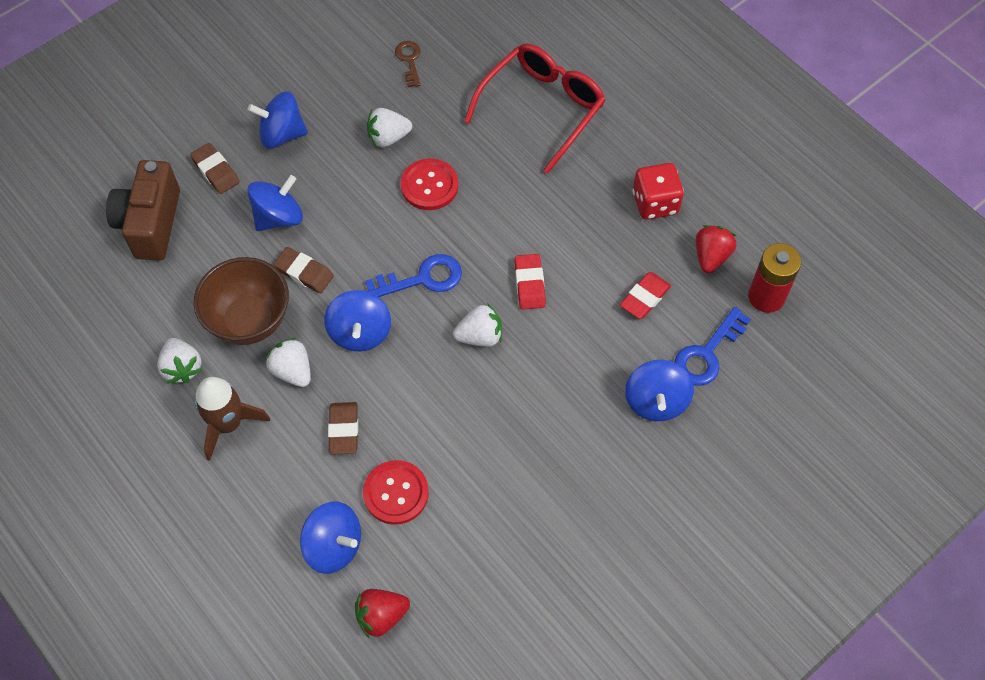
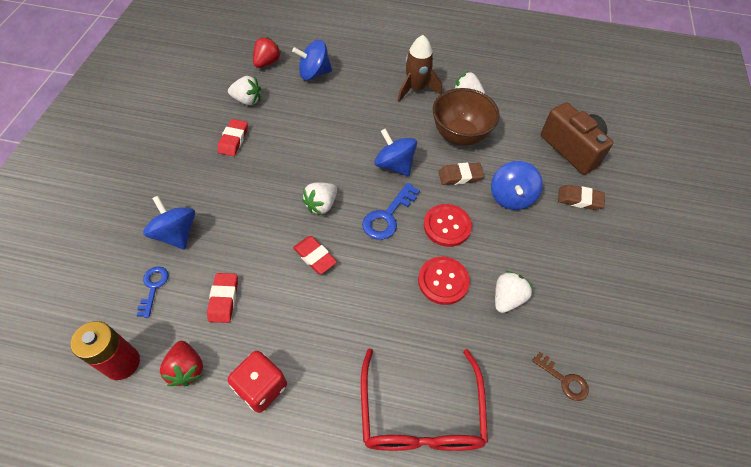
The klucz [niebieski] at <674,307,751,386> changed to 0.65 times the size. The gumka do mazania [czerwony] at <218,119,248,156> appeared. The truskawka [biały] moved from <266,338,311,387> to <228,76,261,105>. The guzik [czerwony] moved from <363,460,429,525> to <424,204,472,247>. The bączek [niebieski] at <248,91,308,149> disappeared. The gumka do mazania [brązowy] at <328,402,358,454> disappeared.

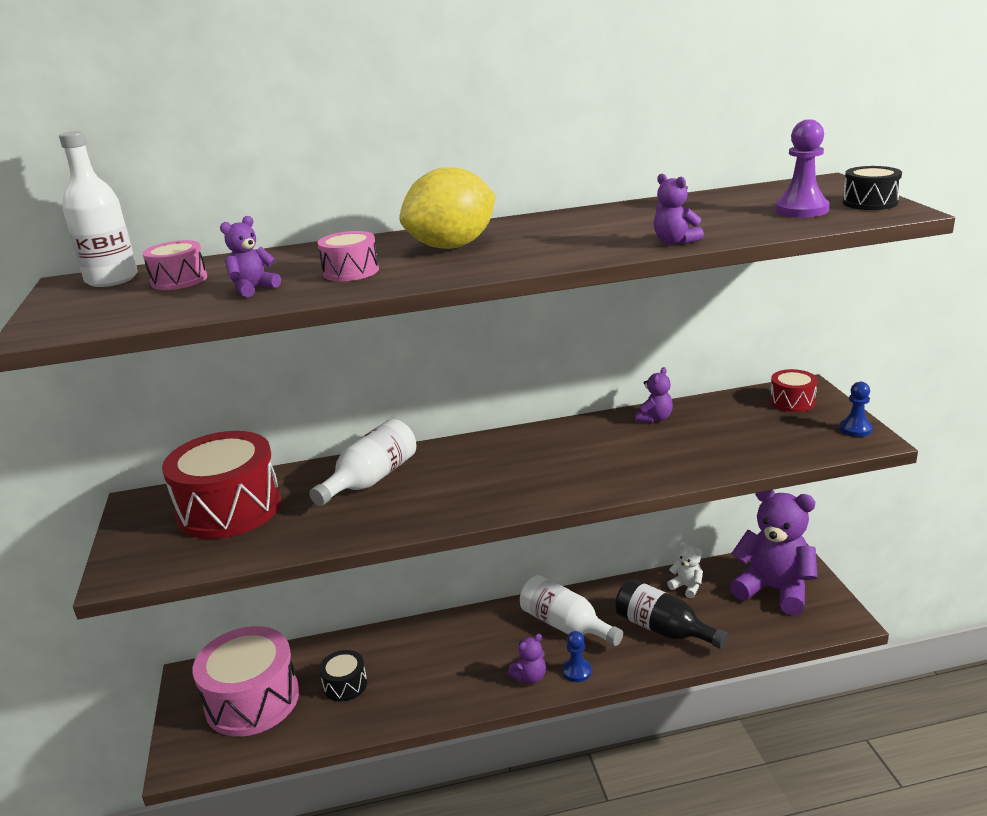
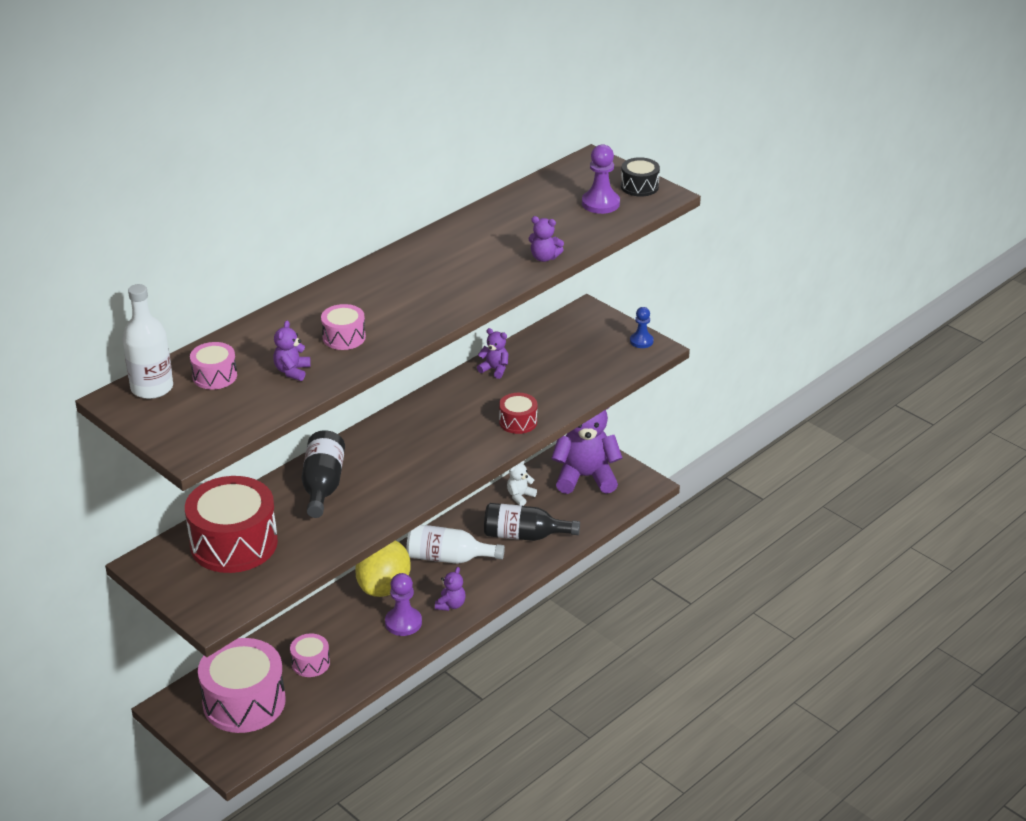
The bęben [czarny] at <319,650,367,701> became the bęben [różowy] at <290,634,330,677>. The butelka [biały] at <309,419,416,506> became the butelka [czarny] at <301,430,345,518>. The cytryna [żółty] moved from <399,167,496,249> to <355,541,411,597>. The pionek [fioletowy] at <385,573,422,636> appeared. The miś [fioletowy] at <635,367,673,423> turned 60 degrees counterclockwise. The bęben [czerwony] moved from <770,369,818,412> to <499,393,537,434>. The miś [biały] at <667,542,703,598> turned 60 degrees counterclockwise. The pionek [niebieski] at <562,631,592,682> disappeared.

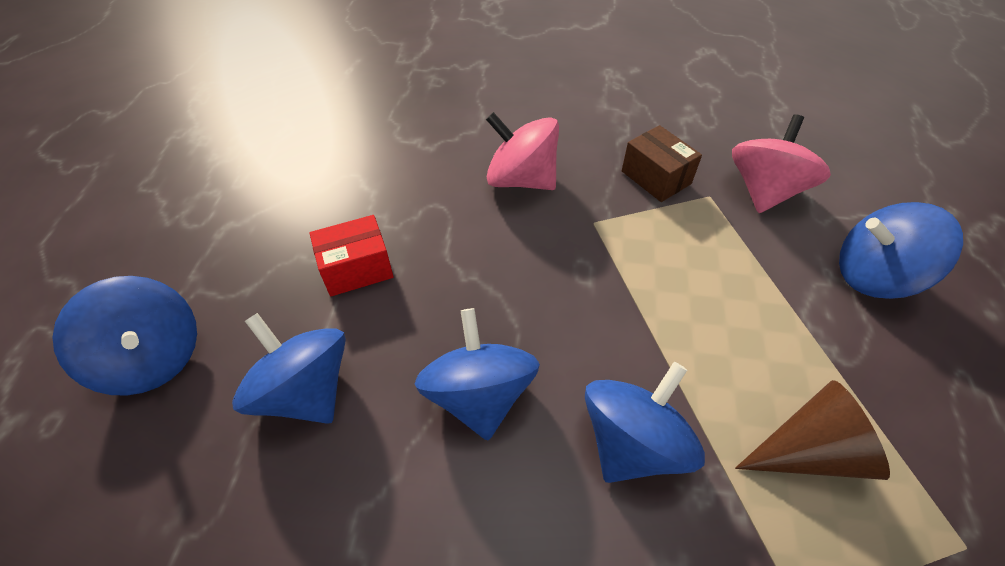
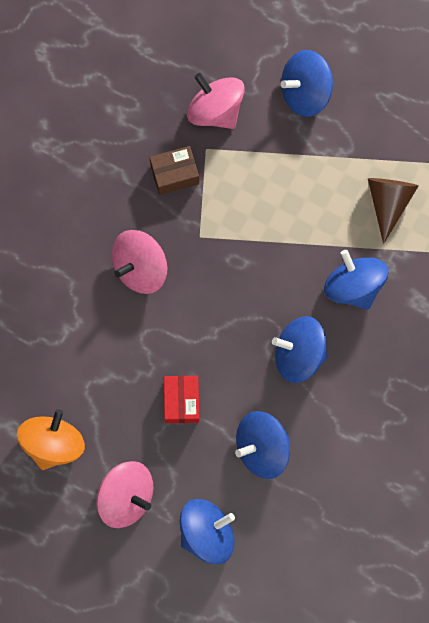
The bączek [pomarańczowy] at <17,409,85,470> appeared. The bączek [różowy] at <96,461,154,528> appeared. The bączek [niebieski] at <839,202,963,299> turned 45 degrees clockwise.

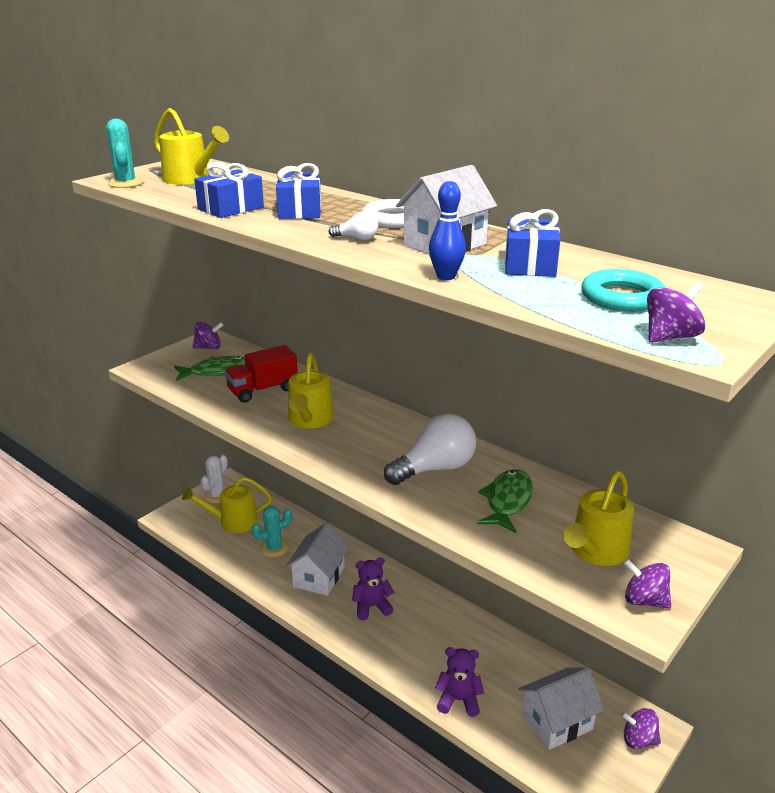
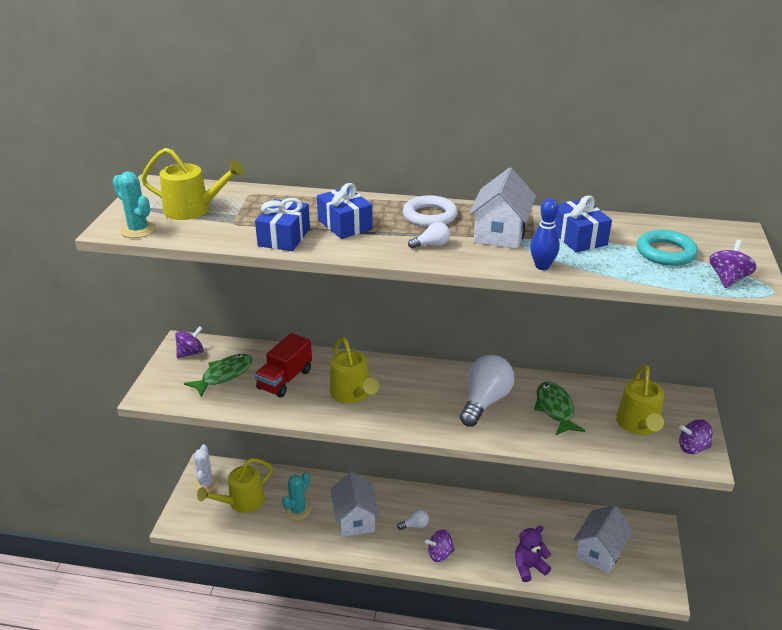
The miś [fioletowy] at <352,557,394,620> was replaced by the żarówka [biały] at <397,510,429,530>. The bączek [fioletowy] moved from <621,708,661,749> to <425,530,455,562>.

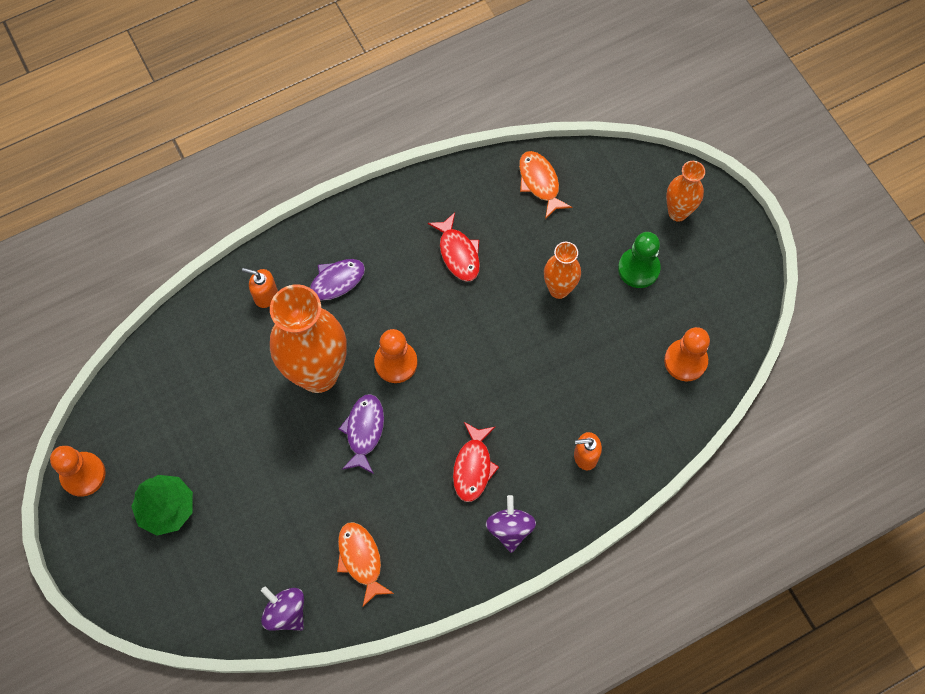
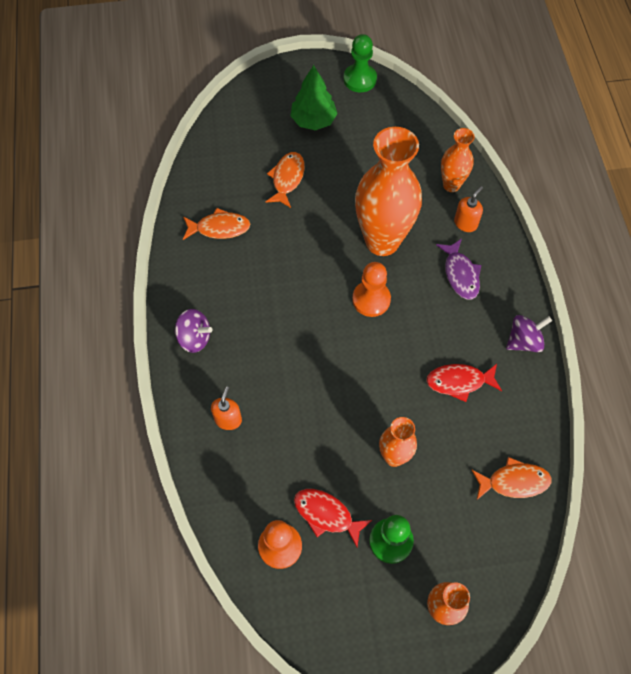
The ryba [pomarańczowy] at <266,152,305,208> appeared. The ryba [czerwony] moved from <453,422,499,502> to <294,489,372,547>. The pionek [pomarańczowy] at <50,446,106,497> became the pionek [zielony] at <344,34,377,92>. The wazon [pomarańczowy] at <441,128,475,192> appeared. The bączek [fioletowy] moved from <261,586,304,631> to <506,315,552,352>. The ryba [fioletowy] at <339,394,384,474> disappeared.

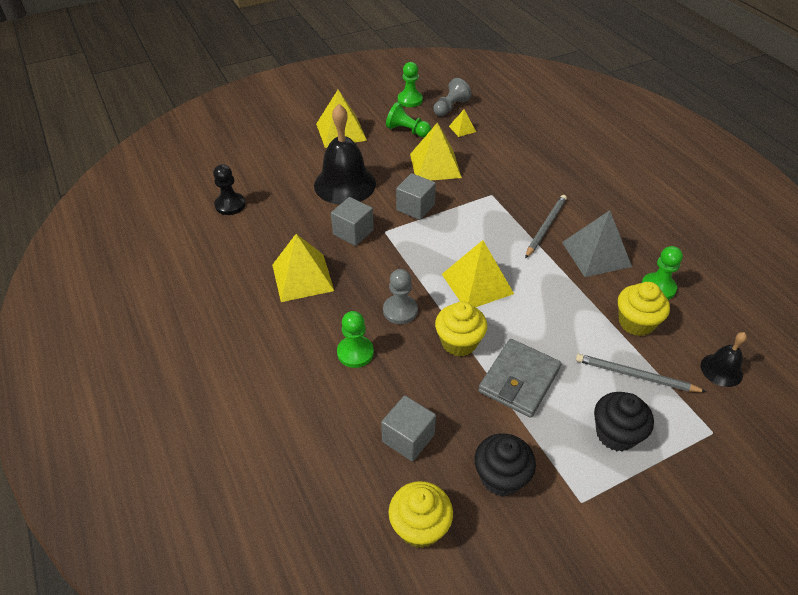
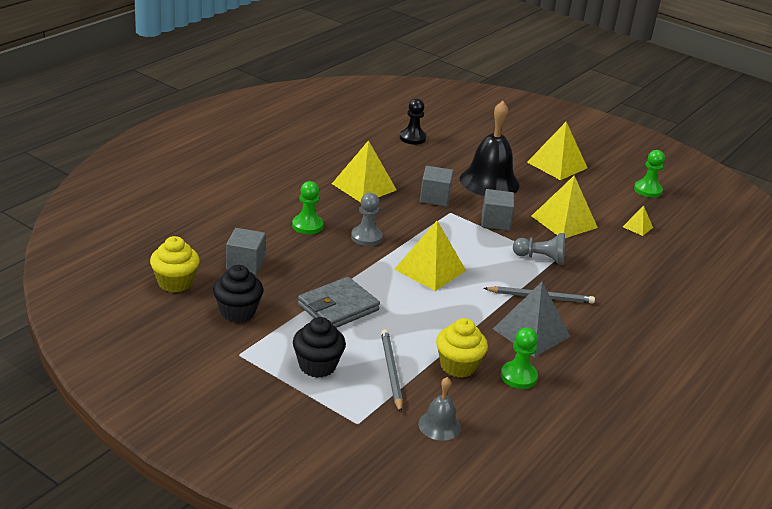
The portfel [szary] at <478,339,561,418> turned 45 degrees counterclockwise. The dzwonek [czarny] at <701,332,747,387> became the dzwonek [szary] at <418,377,461,441>. The pionek [szary] moved from <433,78,472,116> to <513,233,565,265>. The pionek [zielony] at <386,102,431,137> disappeared. The muffinka [żółty] at <435,301,487,357> disappeared.

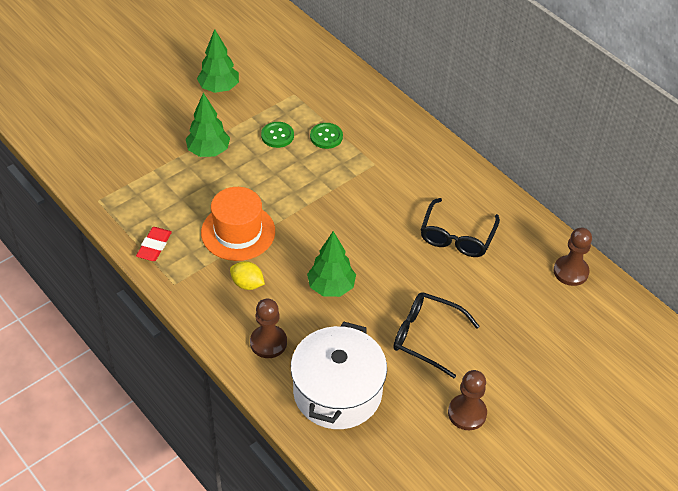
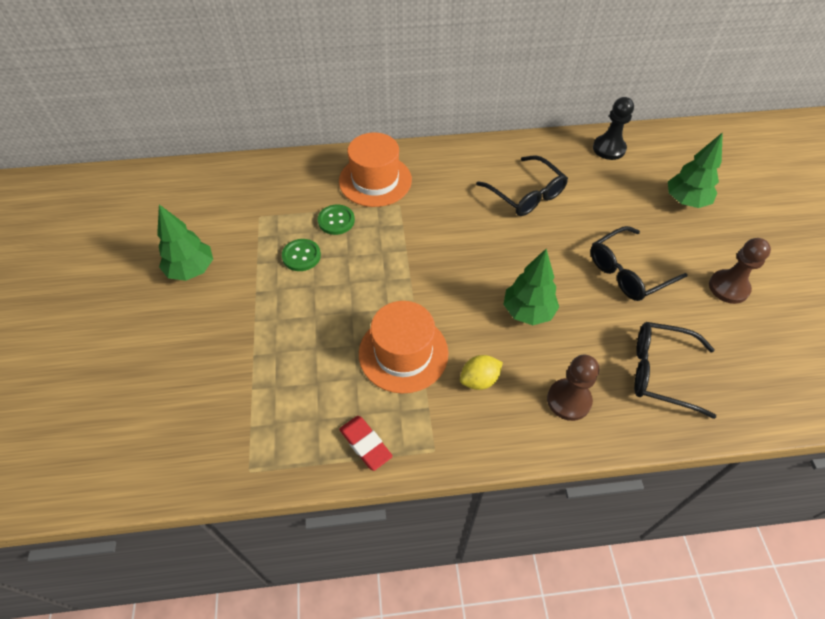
The kapelusz [pomarańczowy] at <339,133,412,207> appeared. The pionek [brązowy] at <554,227,592,286> became the pionek [czarny] at <593,97,634,160>. The garnek [biały] at <290,322,387,429> was replaced by the okulary [czarny] at <634,322,716,419>. The drzewko [zielony] moved from <186,93,230,157> to <668,132,723,208>.

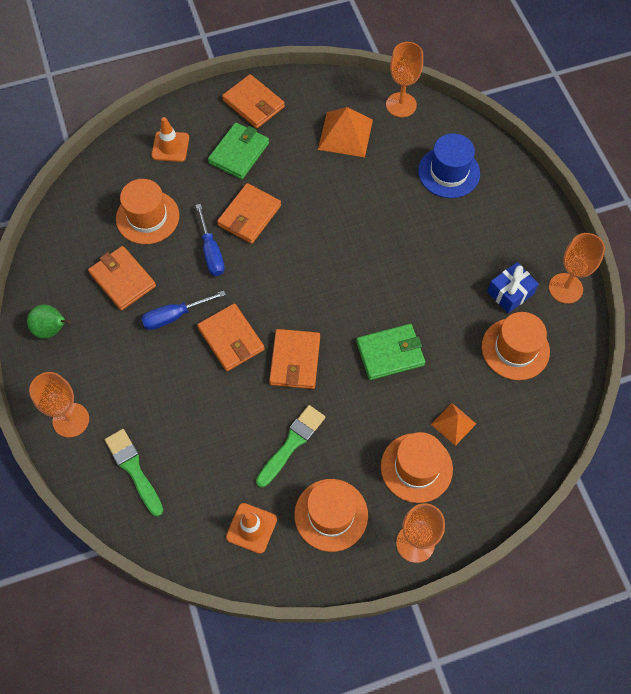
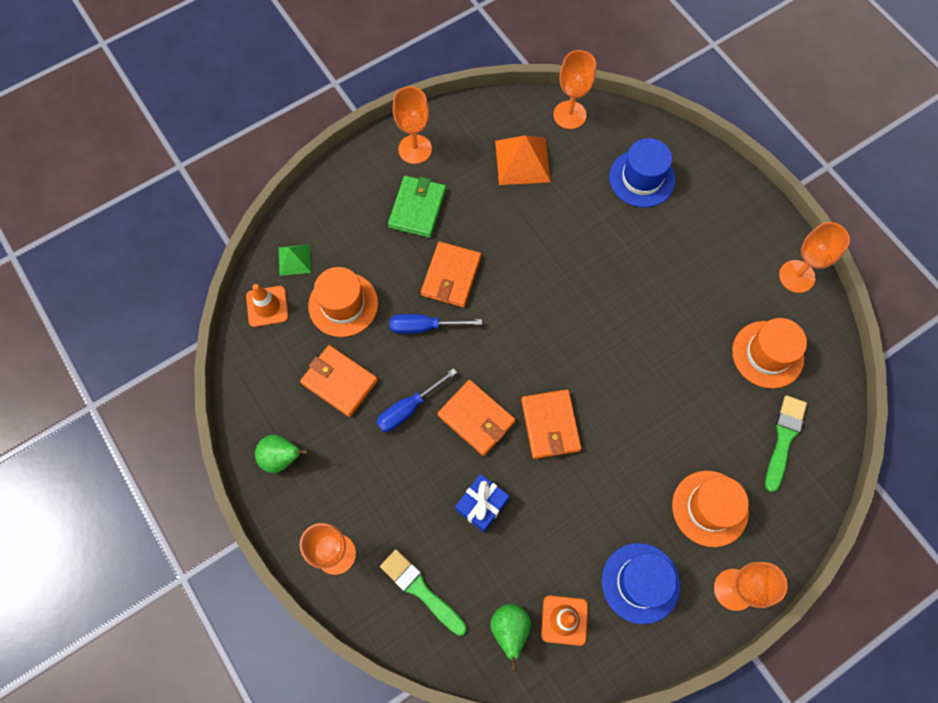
The pachołek [pomarańczowy] moved from <151,117,189,162> to <246,284,289,327>. The piramida [zielony] at <279,245,311,276> appeared. The śrubokręt [niebieski] at <196,204,225,276> turned 120 degrees clockwise. The portfel [pomarańczowy] at <222,74,285,128> was replaced by the kielich [pomarańczowy] at <393,86,432,164>. The prezent [niebieski] moved from <487,262,539,313> to <455,474,509,532>. The gruszka [zielony] at <490,604,531,671> appeared. The kapelusz [pomarańczowy] at <294,479,368,552> became the kapelusz [niebieski] at <602,543,680,624>. The pędzel [zielony] moved from <256,405,325,488> to <765,395,807,492>. The portfel [zielony] at <356,324,425,380> disappeared. The piramida [pomarańczowy] at <431,403,476,446> disappeared.

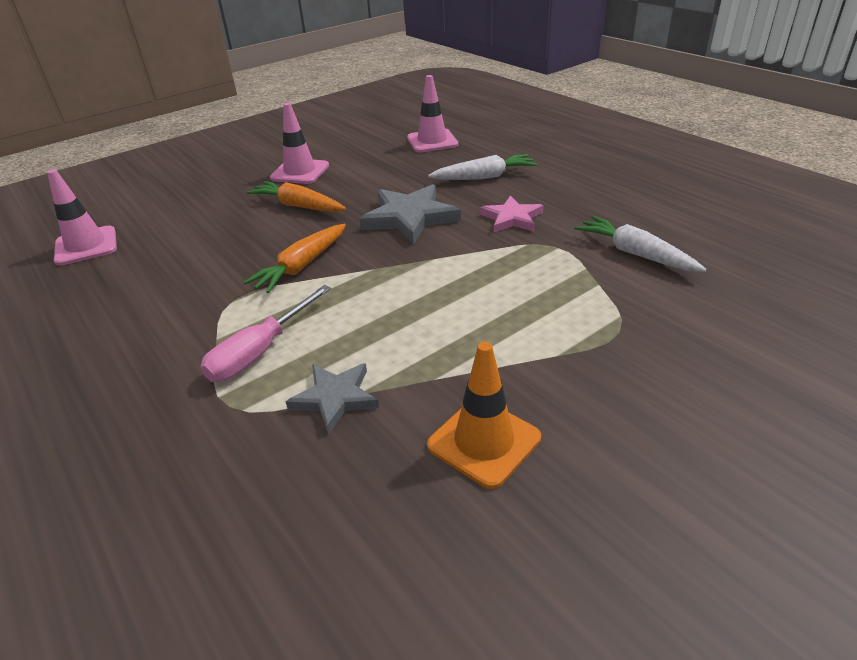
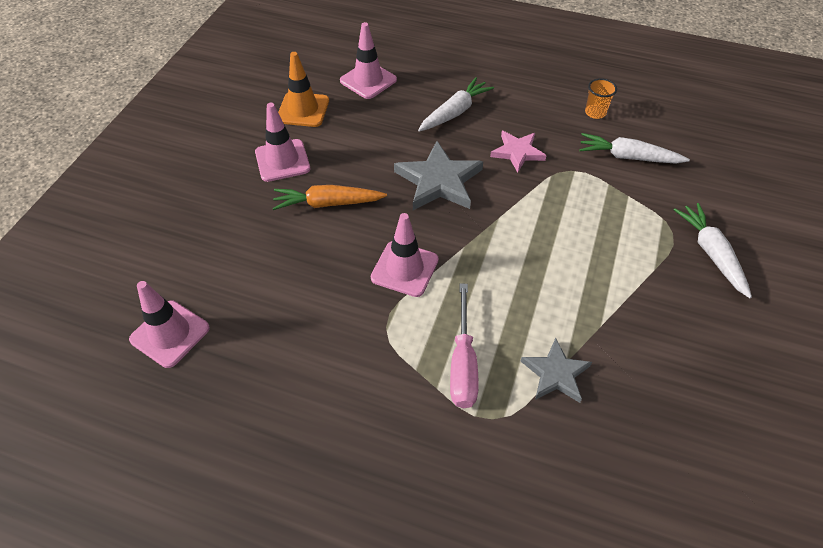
The pachołek [pomarańczowy] moved from <427,342,541,489> to <278,52,329,127>. The marchewka [pomarańczowy] at <243,224,346,293> was replaced by the pachołek [różowy] at <371,213,439,297>. The szklanka [pomarańczowy] at <585,78,617,119> appeared. The marchewka [biały] at <674,203,752,298> appeared.

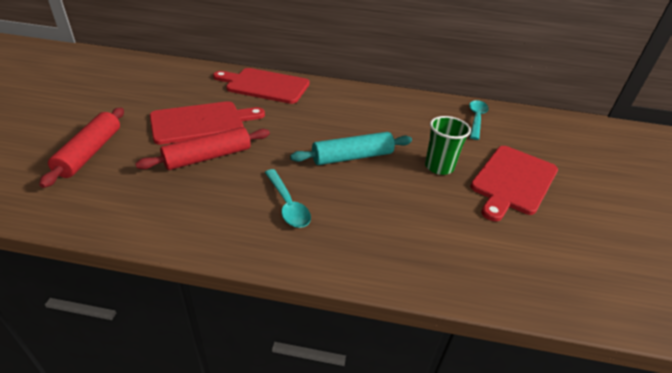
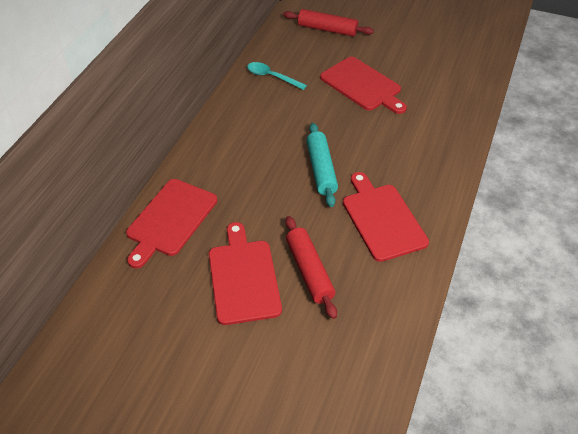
The wałek do ciasta [czerwony] moved from <39,108,124,188> to <283,9,374,37>. The łyżka [turkusowy] at <265,169,311,228> was replaced by the deska do krojenia [czerwony] at <343,172,429,262>. The szklanka [zielony] at <425,116,471,175> disappeared.

